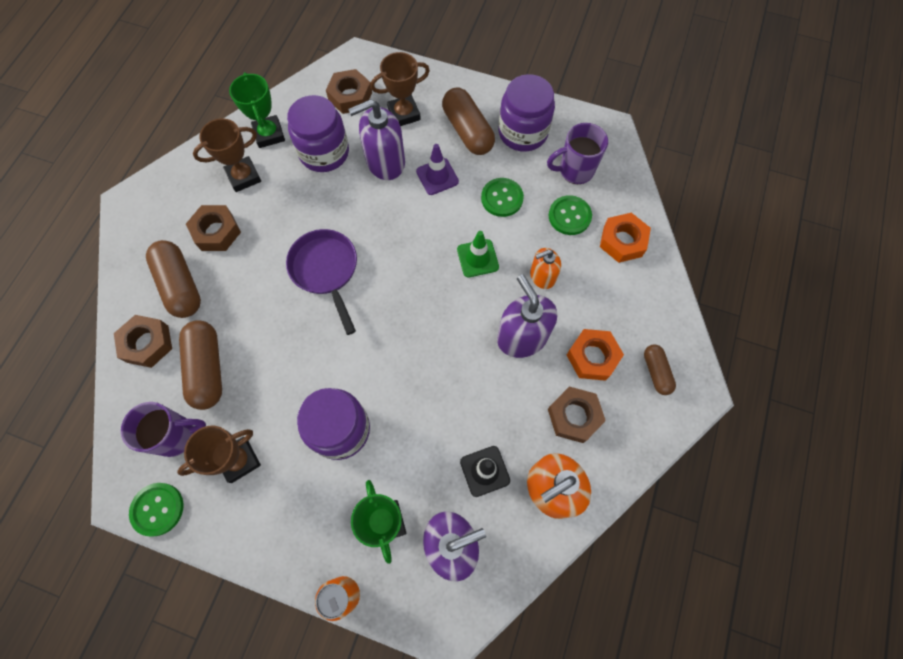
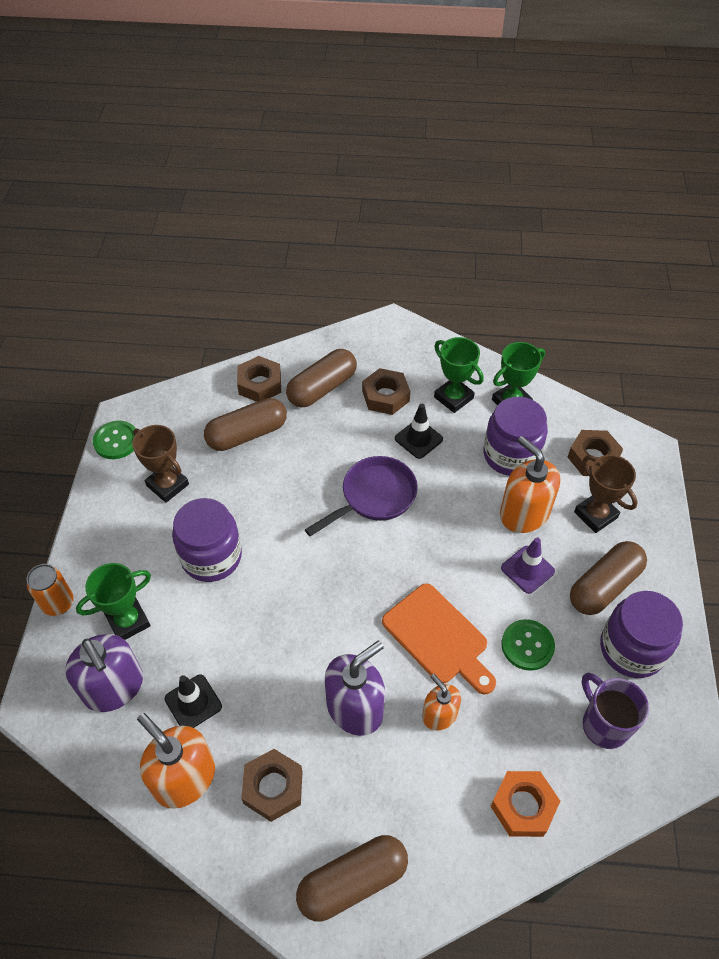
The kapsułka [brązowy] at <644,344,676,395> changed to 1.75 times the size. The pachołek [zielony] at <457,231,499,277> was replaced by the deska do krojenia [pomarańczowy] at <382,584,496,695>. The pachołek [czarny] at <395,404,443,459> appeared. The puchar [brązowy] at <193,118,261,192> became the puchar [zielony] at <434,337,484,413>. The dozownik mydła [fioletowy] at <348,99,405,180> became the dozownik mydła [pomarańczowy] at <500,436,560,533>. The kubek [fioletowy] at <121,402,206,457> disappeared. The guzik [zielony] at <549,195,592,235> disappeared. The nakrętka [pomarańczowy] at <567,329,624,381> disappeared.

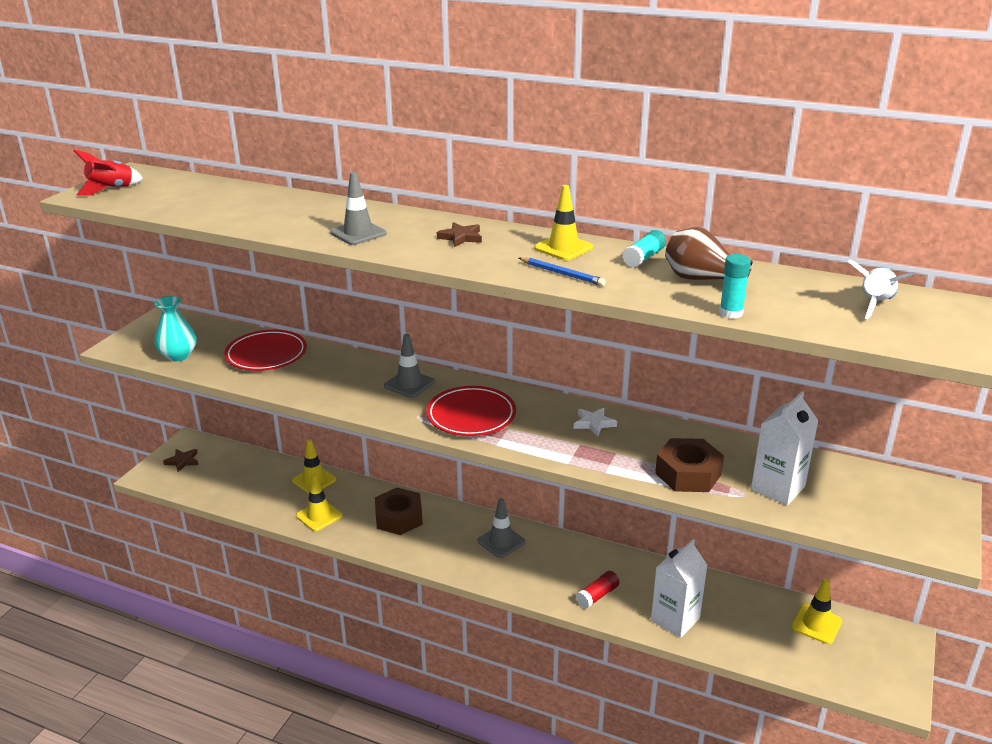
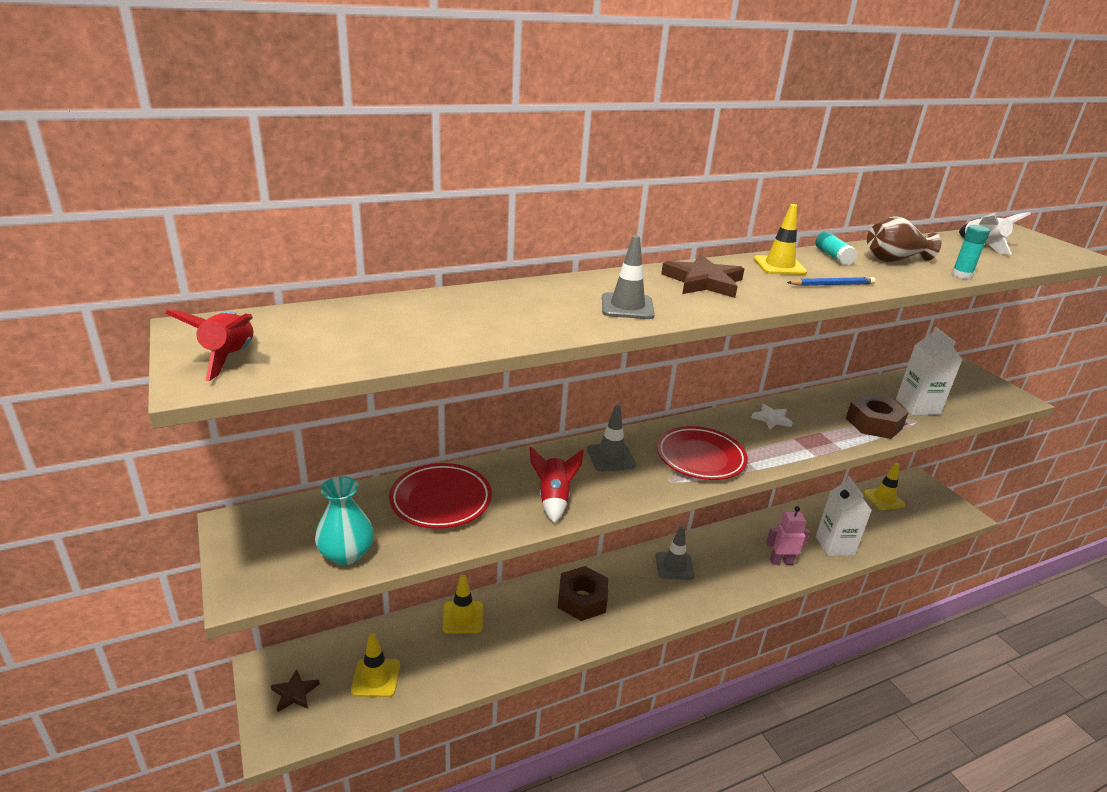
The pachołek [żółty] moved from <296,473,342,531> to <351,633,400,697>. The rakieta [czerwony] at <530,447,584,523> appeared. The gwiazda [brązowy] at <437,222,482,247> changed to 1.70 times the size. The klej w sztyfcie [czerwony] at <576,571,619,609> was replaced by the robot [różowy] at <766,506,810,565>.

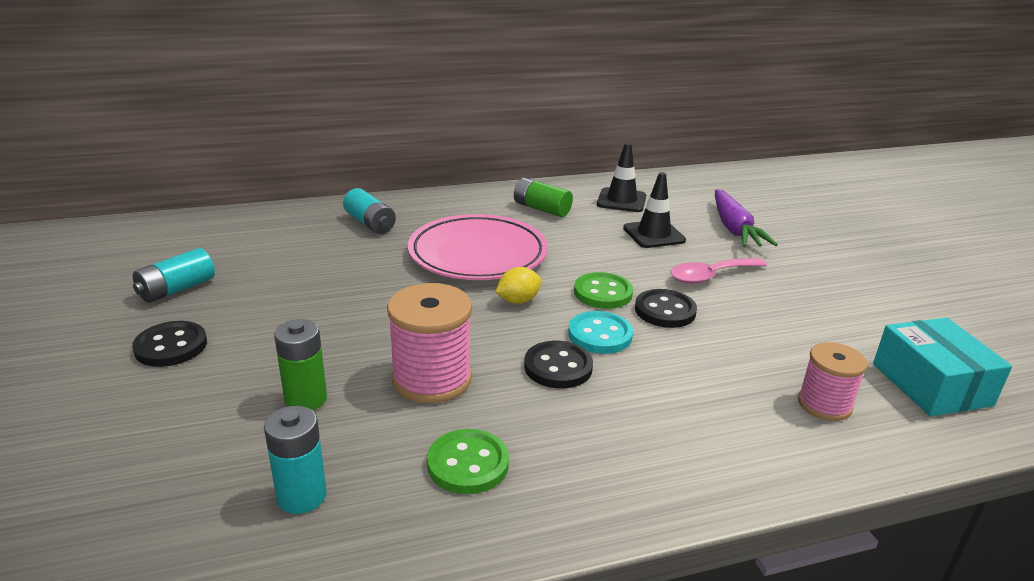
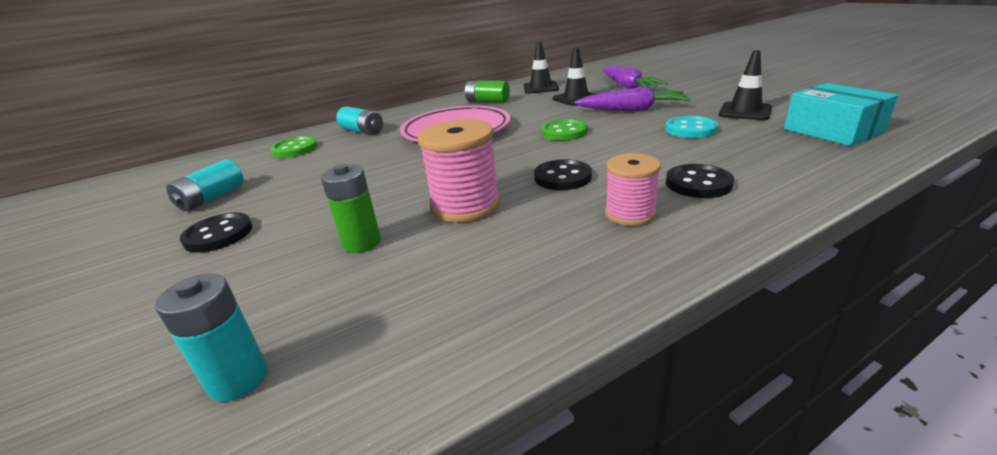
The bateria [turkusowy] moved from <264,406,327,514> to <155,274,267,402>. The guzik [zielony] moved from <427,429,509,494> to <270,137,318,158>. The łyżka [różowy] at <671,258,767,284> was replaced by the marchewka [fioletowy] at <574,87,691,111>. The szpulka [różowy] moved from <798,342,868,421> to <605,153,661,226>. The guzik [turkusowy] moved from <568,311,633,354> to <666,116,718,138>. The guzik [czarny] moved from <635,289,697,328> to <666,164,734,198>. The pachołek [czarny] at <719,50,772,120> appeared. The cytryna [żółty] at <496,267,541,304> disappeared.

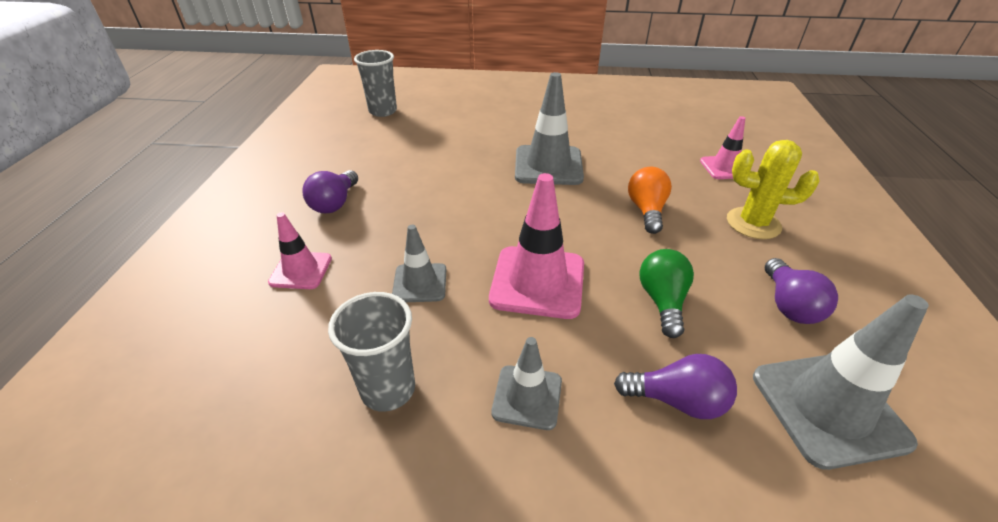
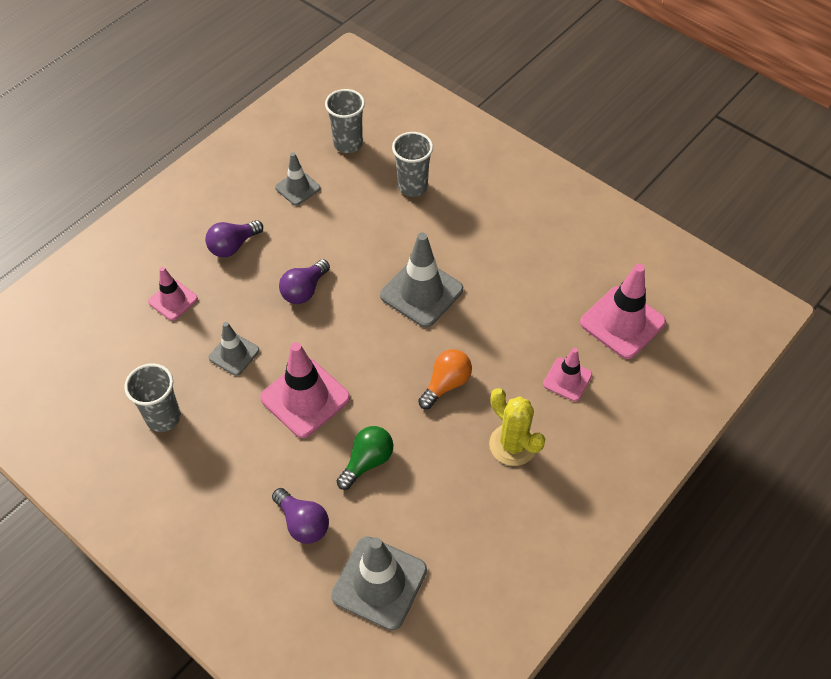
The pachołek [szary] moved from <491,337,562,430> to <275,152,321,206>. The żarówka [fioletowy] moved from <765,258,838,324> to <279,259,330,304>. The szklanka [szary] at <392,132,433,197> appeared. The pachołek [różowy] at <580,264,666,359> appeared.

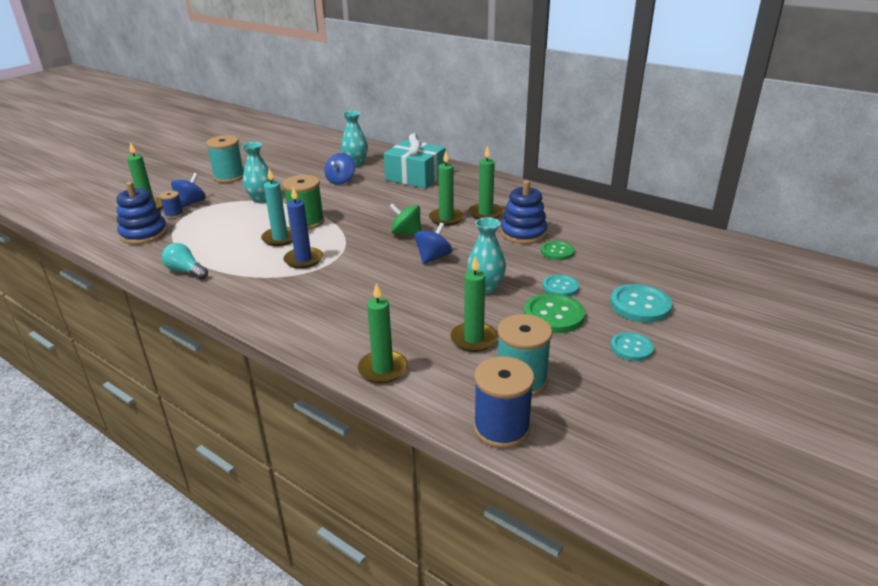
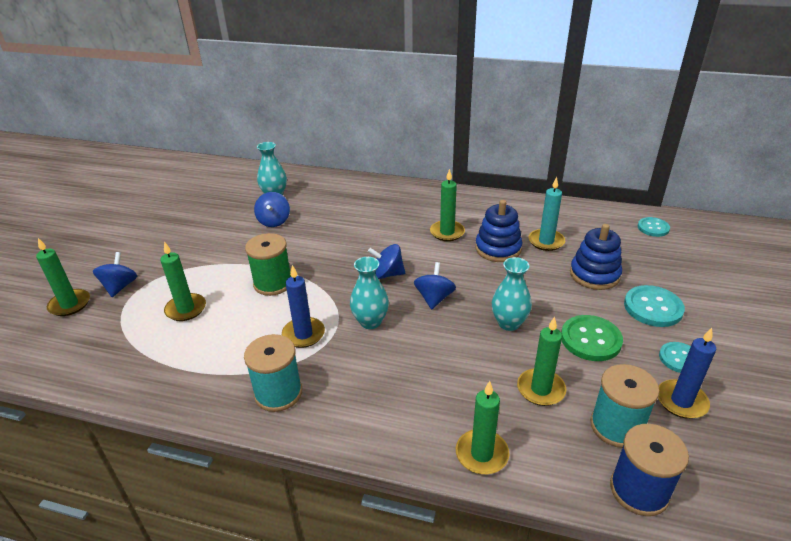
The świeca [zielony] moved from <429,151,464,226> to <160,242,206,321>. The szpulka [turkusowy] moved from <206,135,244,183> to <244,334,302,412>. The wazon [turkusowy] moved from <242,142,274,203> to <350,257,389,329>. The bączek [zielony] at <389,203,422,235> became the bączek [niebieski] at <368,244,405,279>. The świeca [turkusowy] moved from <261,169,293,246> to <529,177,565,251>. The zabawka nakładanka [niebieski] moved from <116,182,168,245> to <570,224,622,290>. The guzik [turkusowy] moved from <543,274,579,297> to <638,217,670,237>. The świeca [niebieski] at <658,328,716,419> appeared. The szpulka [niebieski] at <160,191,184,219> disappeared. The żarówka [turkusowy] at <162,243,208,279> disappeared. The prezent [turkusowy] at <384,133,446,188> disappeared. The guzik [zielony] at <541,241,574,260> disappeared.

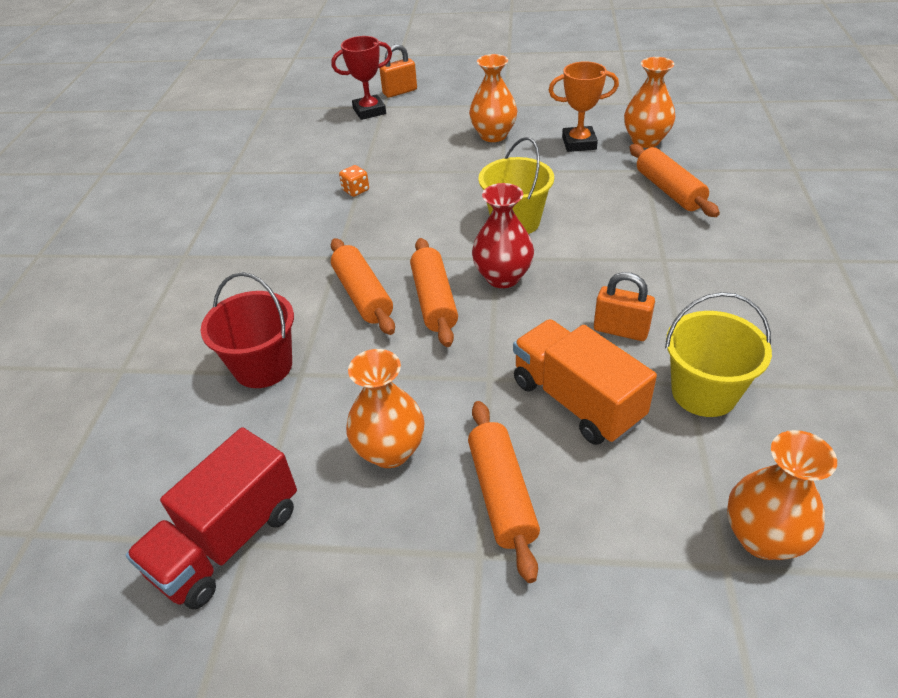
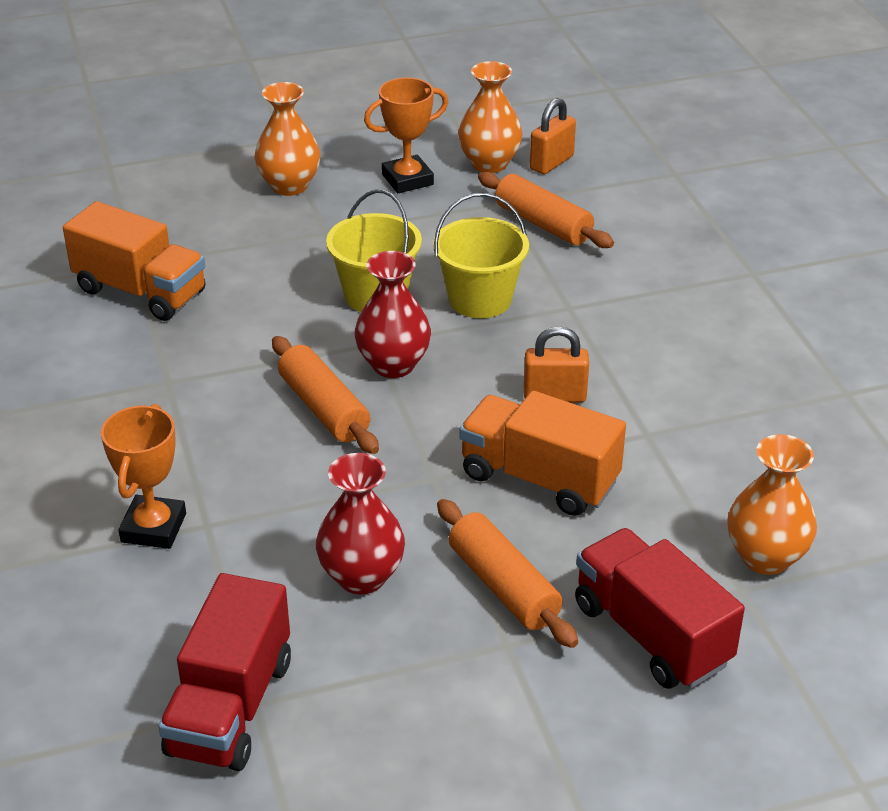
The kostka do gry [pomarańczowy] at <339,165,369,197> was replaced by the ciężarówka [pomarańczowy] at <63,201,205,321>. The wiadro [czerwony] at <200,272,294,388> was replaced by the puchar [pomarańczowy] at <101,404,186,549>. The wazon [pomarańczowy] at <346,349,425,468> became the wazon [czerwony] at <316,453,405,594>. The wiadro [żółty] moved from <665,292,772,417> to <433,193,529,318>. The kłódka [pomarańczowy] moved from <379,44,417,98> to <530,98,576,174>. The ciężarówka [czerwony] at <575,528,745,689> appeared. The puchar [czerwony] at <331,36,392,120> disappeared. The wałek do ciasta [pomarańczowy] at <331,238,395,335> disappeared.

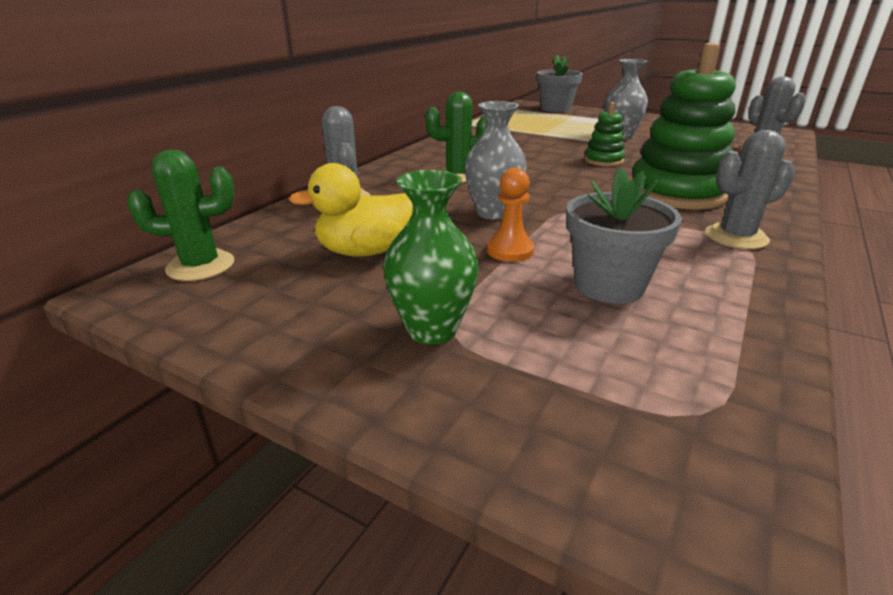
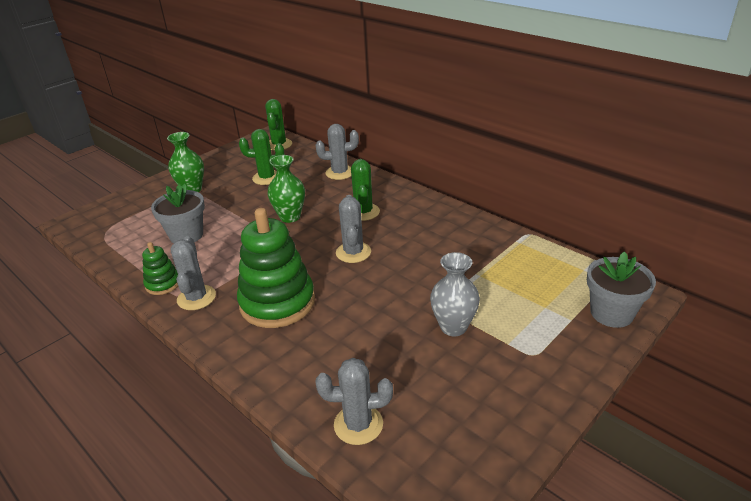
The zabawka nakładanka [zielony] moved from <584,102,625,167> to <142,242,178,295>. The kaczka [żółty] at <289,163,413,256> was replaced by the kaktus [zielony] at <239,129,284,185>. The wazon [szary] at <465,101,527,220> became the wazon [zielony] at <268,155,305,223>. The kaktus [szary] at <336,195,371,263> appeared. The pionek [pomarańczowy] at <487,168,534,262> disappeared.

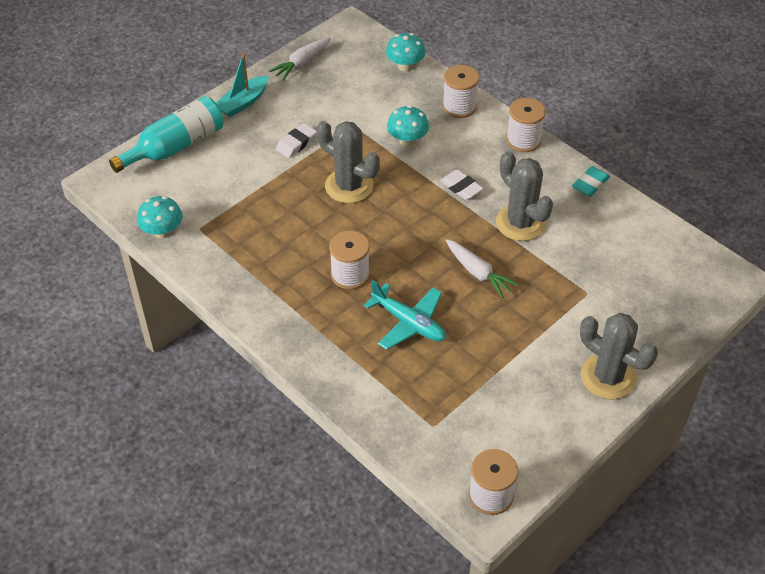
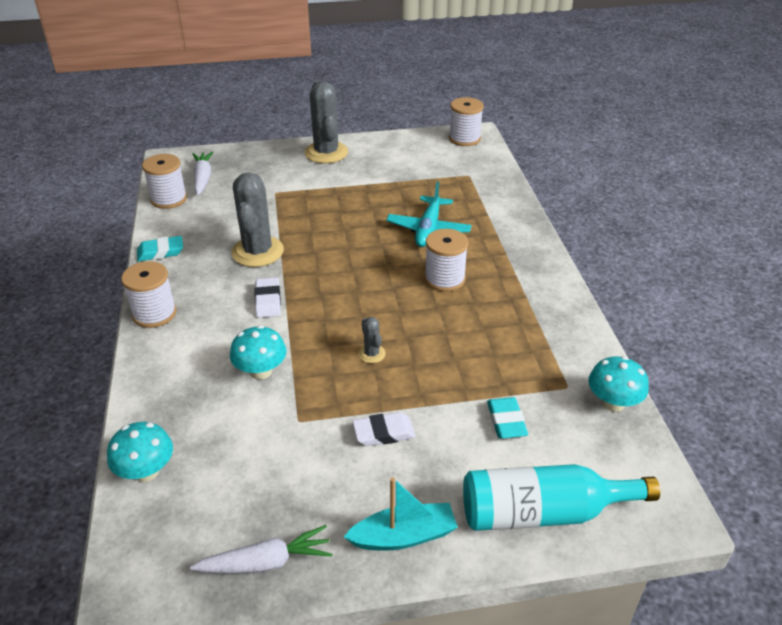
The szpulka [biały] moved from <442,65,479,118> to <142,154,187,209>. The marchewka [biały] moved from <446,239,519,298> to <192,152,214,195>. The kaktus [szary] at <316,121,380,203> changed to 0.45 times the size. The samolot [turkusowy] at <364,280,446,350> turned 150 degrees counterclockwise. The gumka do mazania [turkusowy] at <487,397,528,439> appeared.

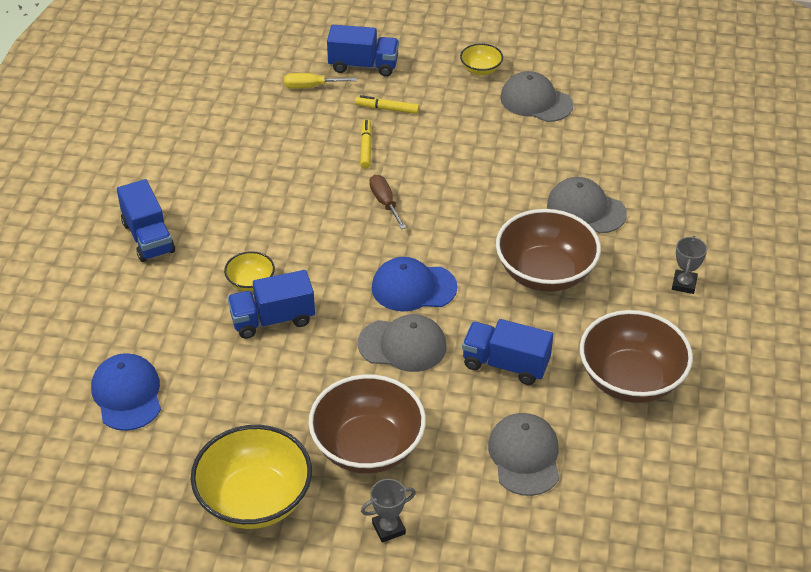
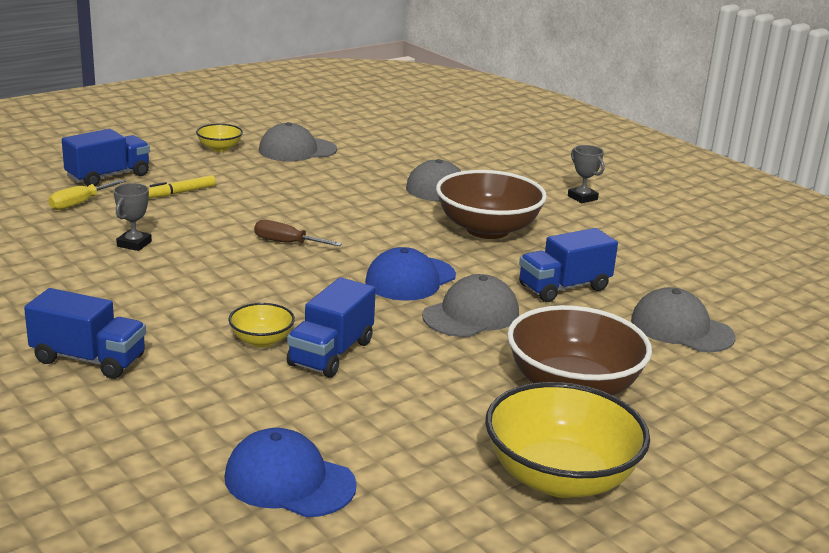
The puchar [szary] moved from <361,479,416,543> to <114,183,152,251>. The flamaster [żółty] at <360,119,372,169> disappeared. The miska [brązowy] at <580,310,693,403> disappeared.

